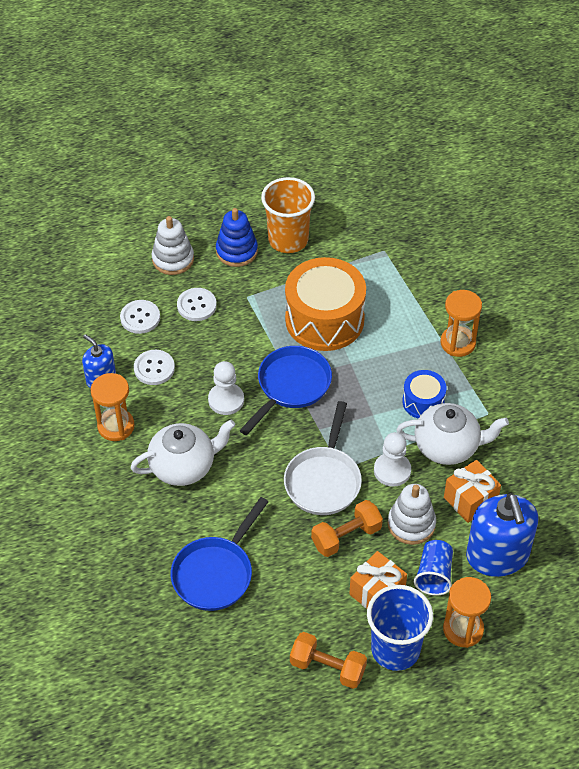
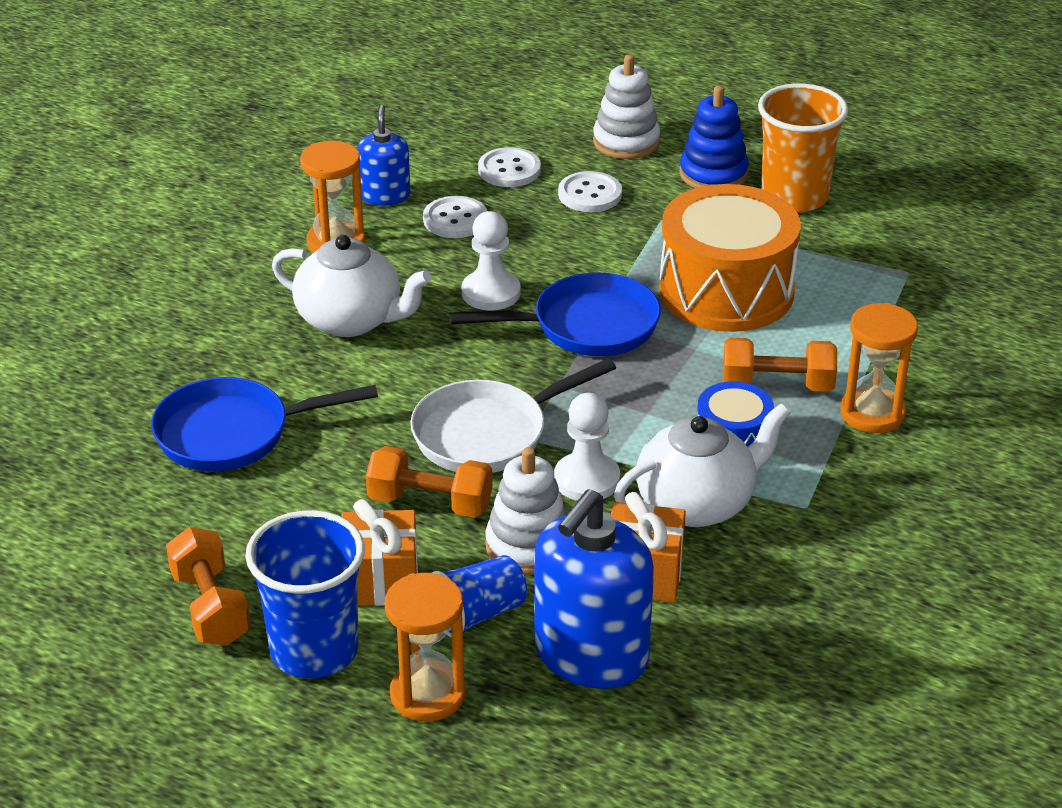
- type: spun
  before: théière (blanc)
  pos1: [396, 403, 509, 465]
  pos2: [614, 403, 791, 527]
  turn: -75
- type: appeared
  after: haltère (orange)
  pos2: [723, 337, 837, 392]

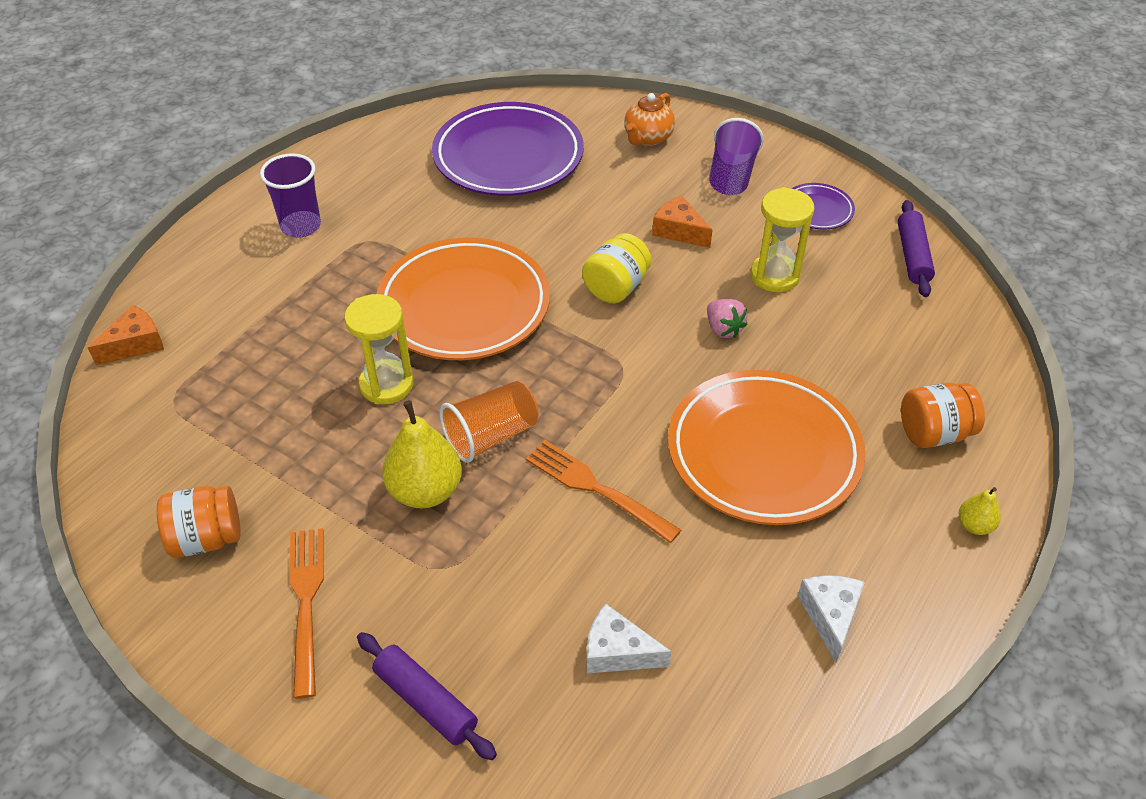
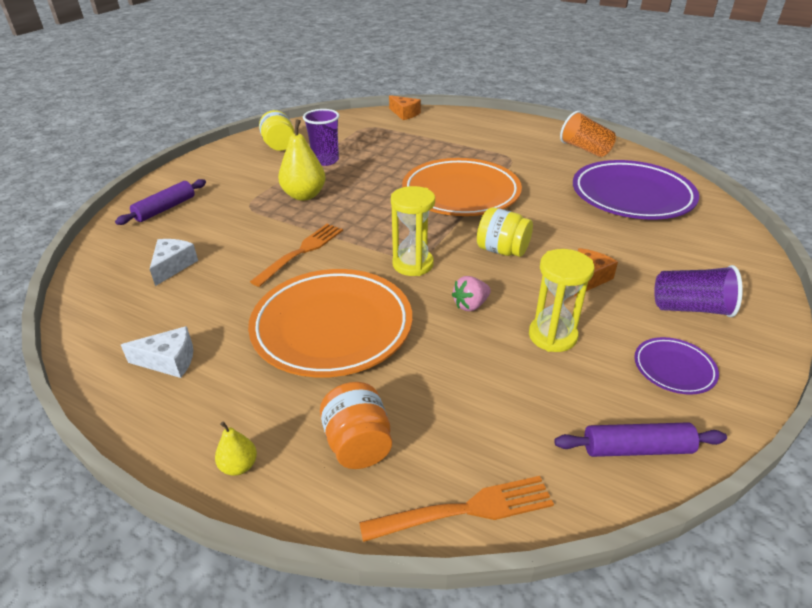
- type: missing
  before: théière (orange)
  pos1: [624, 93, 675, 146]
- type: relocated
  before: gobelet (violet)
  pos1: [260, 153, 321, 238]
  pos2: [303, 109, 339, 166]
- type: relocated
  before: sablier (jaune)
  pos1: [344, 294, 413, 404]
  pos2: [391, 186, 435, 276]
- type: relocated
  before: gobelet (orange)
  pos1: [440, 381, 539, 463]
  pos2: [560, 111, 616, 157]
- type: colour
  before: bocal (orange)
  after: bocal (jaune)
  pos1: [157, 486, 241, 558]
  pos2: [259, 110, 294, 151]
- type: relocated
  before: fourchette (orange)
  pos1: [289, 528, 324, 699]
  pos2: [359, 476, 554, 542]

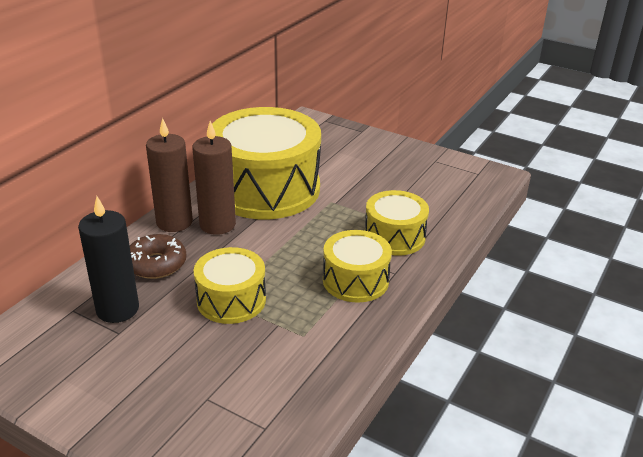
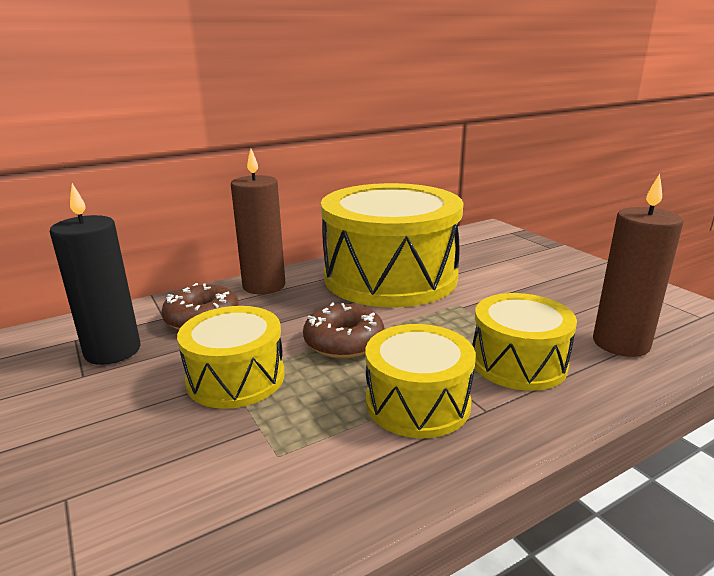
- type: relocated
  before: bougie (marron)
  pos1: [192, 121, 236, 235]
  pos2: [593, 174, 683, 357]
- type: appeared
  after: beignet (marron)
  pos2: [303, 303, 385, 358]

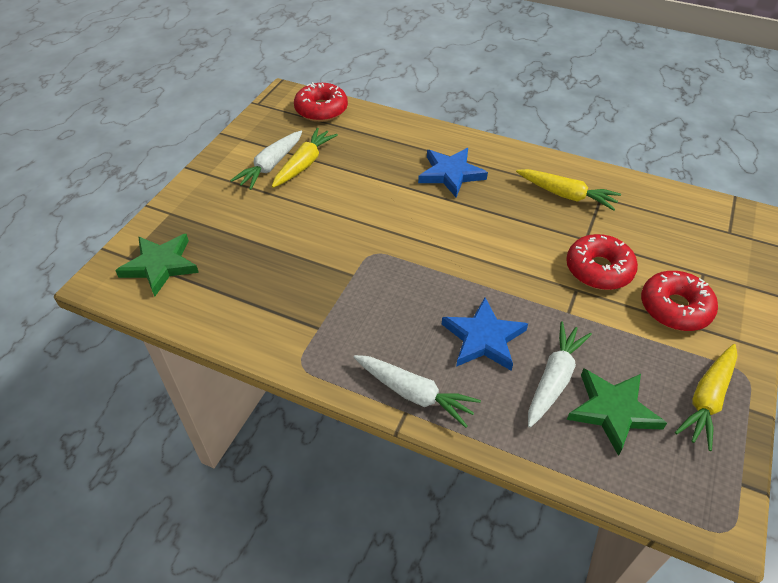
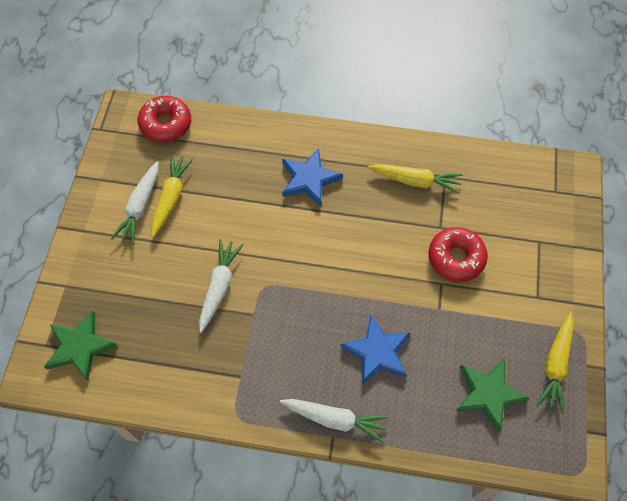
- type: missing
  before: beignet (rouge)
  pos1: [641, 271, 718, 331]
- type: relocated
  before: carotte (blanc)
  pos1: [528, 321, 592, 428]
  pos2: [199, 239, 243, 333]

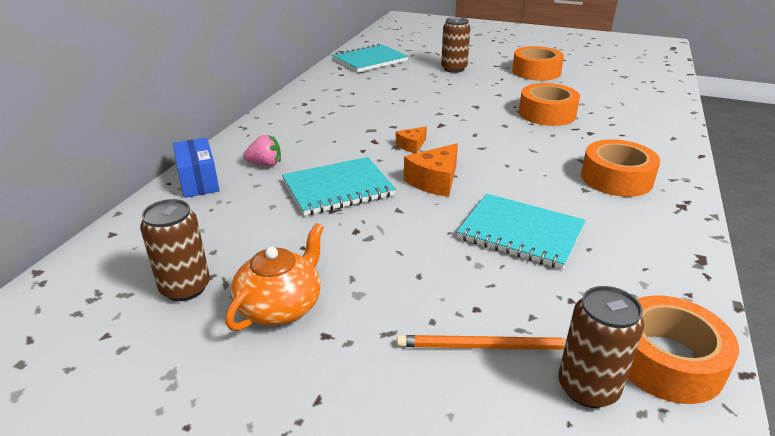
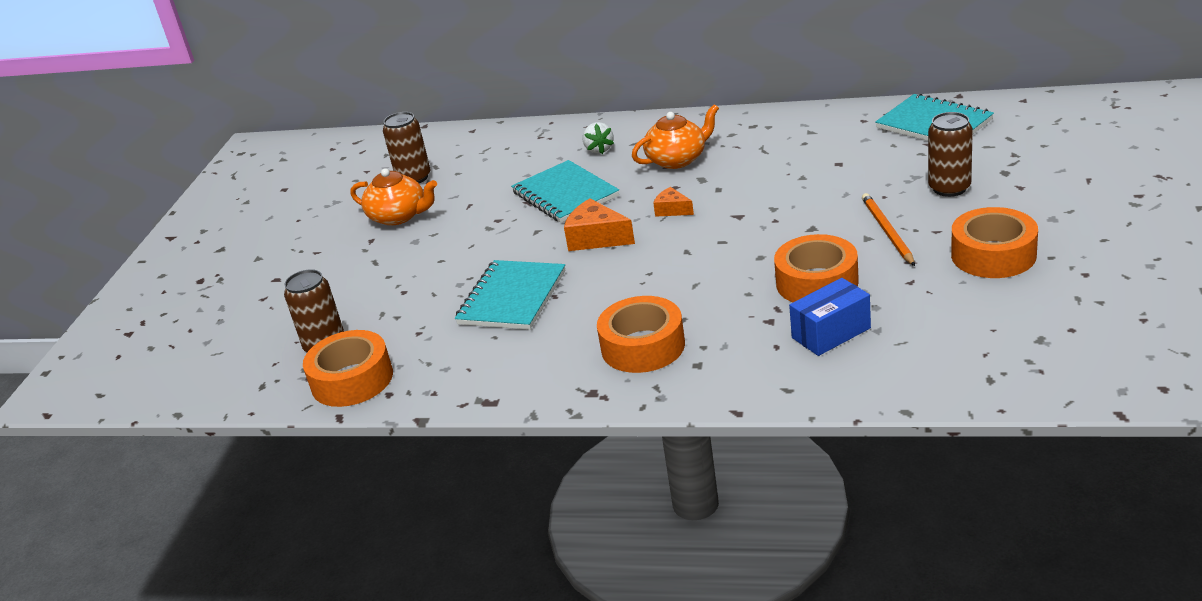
- type: colour
  before: fraise (rose)
  after: fraise (blanc)
  pos1: [243, 135, 281, 166]
  pos2: [582, 122, 614, 154]
- type: relocated
  before: boîte (bleu)
  pos1: [173, 138, 220, 198]
  pos2: [789, 278, 871, 356]
- type: relocated
  before: crayon (orange)
  pos1: [397, 335, 566, 350]
  pos2: [862, 193, 915, 266]
- type: appeared
  after: théière (orange)
  pos2: [632, 104, 719, 169]

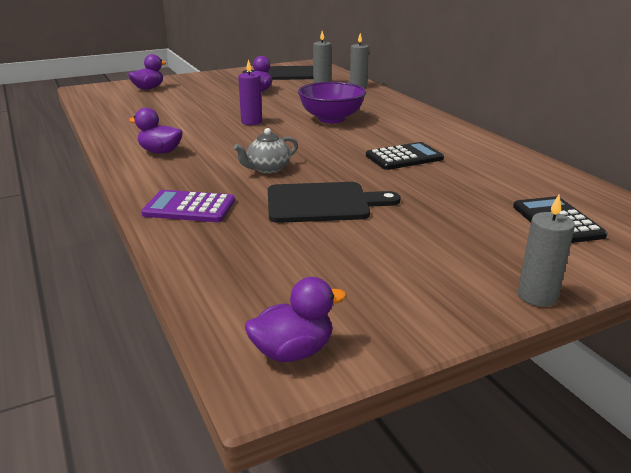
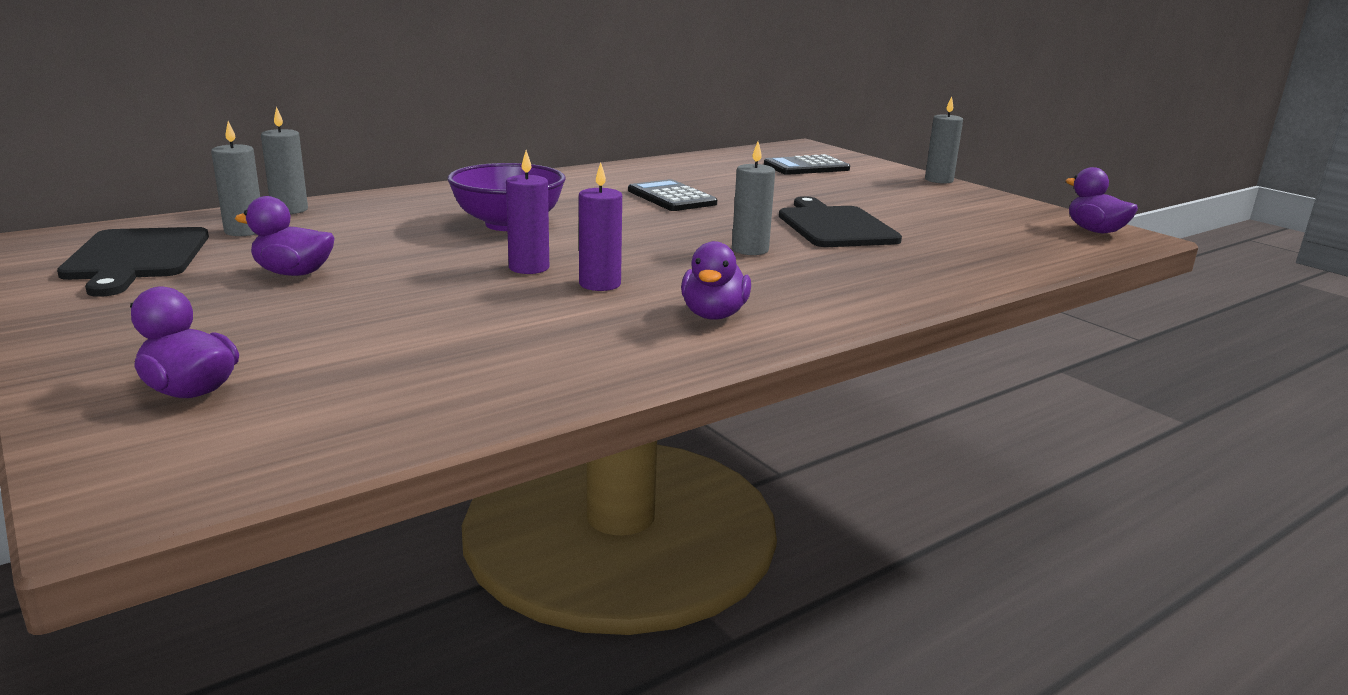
- type: exchanged
  before: théière (gris)
  after: bougie (gris)
  pos1: [234, 128, 298, 174]
  pos2: [732, 142, 775, 255]
- type: missing
  before: calculatrice (violet)
  pos1: [141, 190, 235, 222]
- type: appeared
  after: bougie (violet)
  pos2: [579, 162, 622, 291]

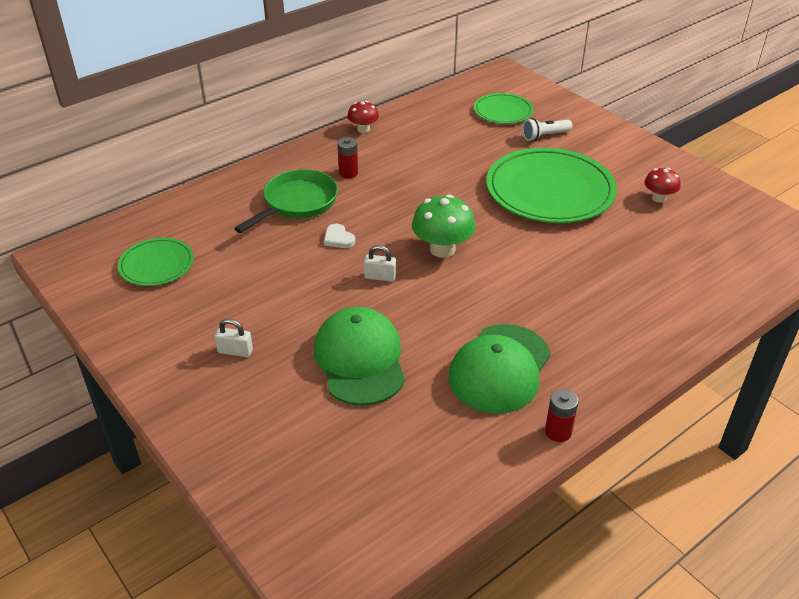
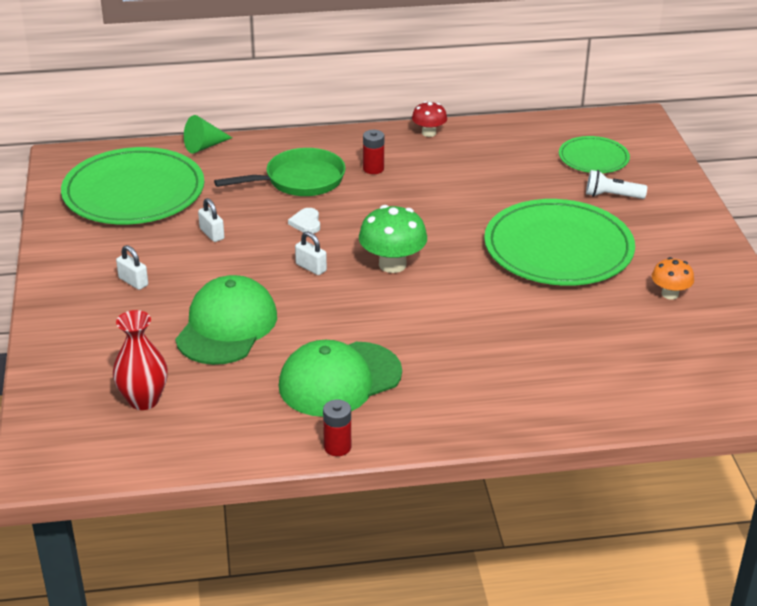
- type: colour
  before: champignon (rouge)
  after: champignon (orange)
  pos1: [644, 168, 681, 203]
  pos2: [652, 257, 694, 300]
- type: size
  before: assiette (vert)
  pos1: [118, 238, 194, 286]
  pos2: [61, 147, 204, 224]
  scale: 1.92
- type: appeared
  after: cône (vert)
  pos2: [184, 115, 232, 153]
- type: appeared
  after: cadenas (blanc)
  pos2: [198, 198, 224, 242]
- type: appeared
  after: vase (rouge)
  pos2: [113, 310, 168, 410]

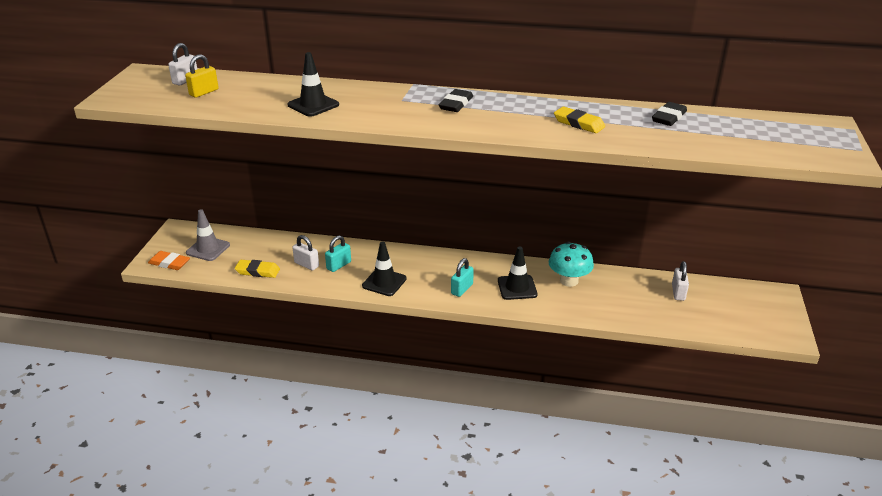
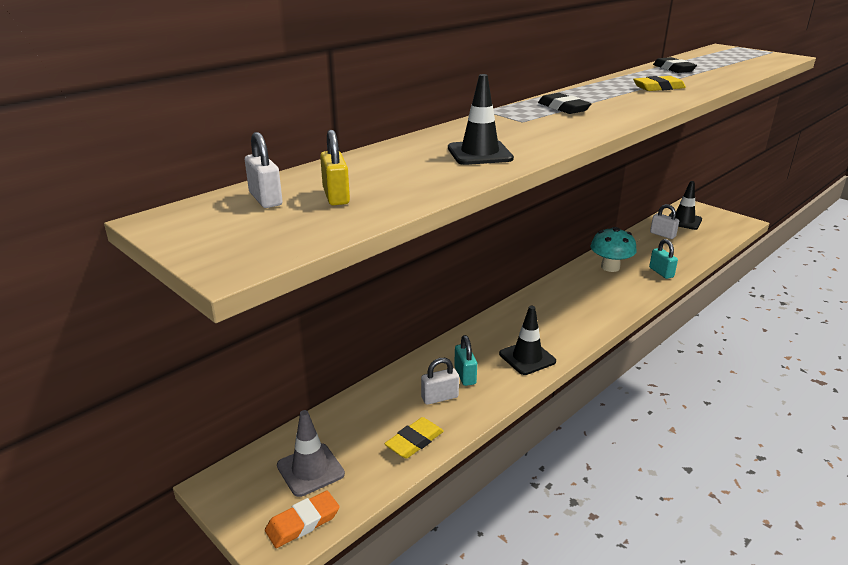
- type: relocated
  before: cône de chantier (noir)
  pos1: [498, 246, 538, 300]
  pos2: [669, 181, 702, 230]
- type: relocated
  before: cadenas (turquoise)
  pos1: [451, 258, 474, 297]
  pos2: [649, 239, 678, 279]

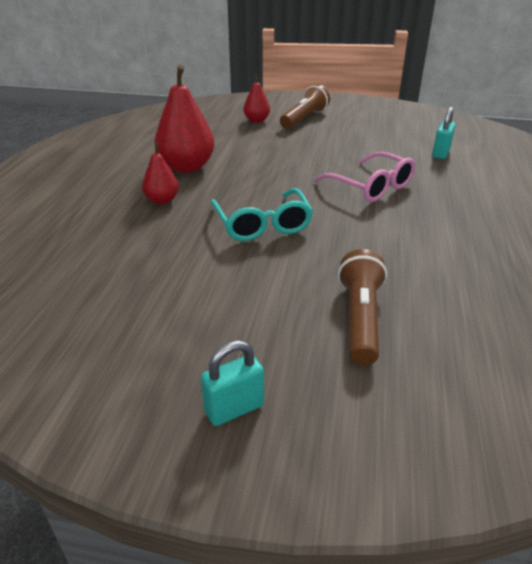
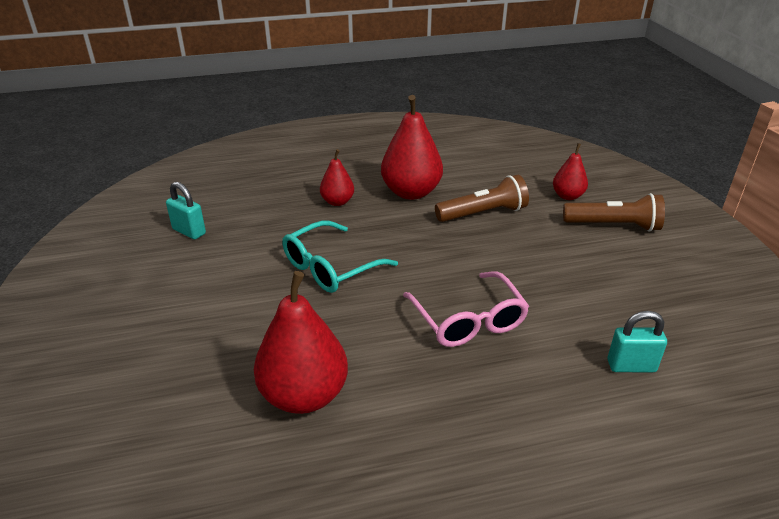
- type: spun
  before: lunettes (rose)
  pos1: [314, 152, 415, 202]
  pos2: [403, 271, 529, 347]
  turn: -45
- type: relocated
  before: lampe de poche (marron)
  pos1: [338, 249, 387, 366]
  pos2: [435, 175, 529, 222]
- type: relocated
  before: cadenas (turquoise)
  pos1: [201, 340, 264, 426]
  pos2: [166, 182, 206, 239]
- type: appeared
  after: poire (rouge)
  pos2: [254, 271, 348, 414]

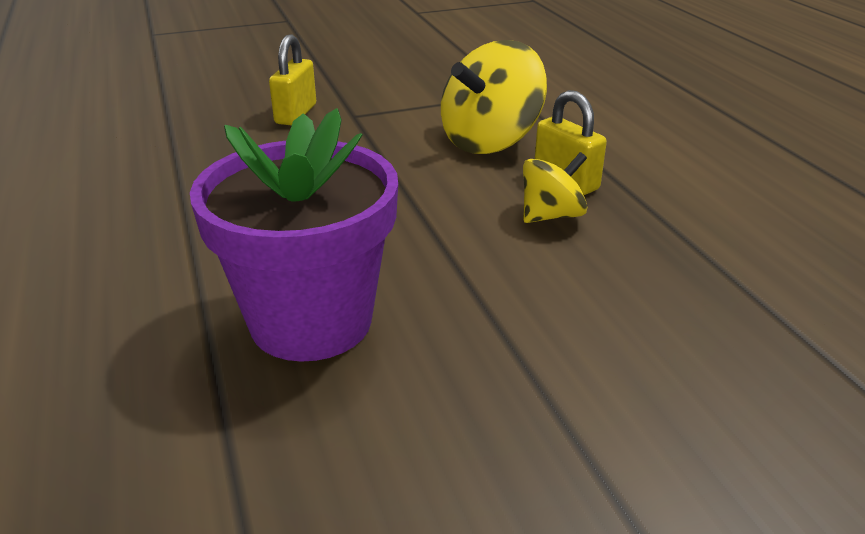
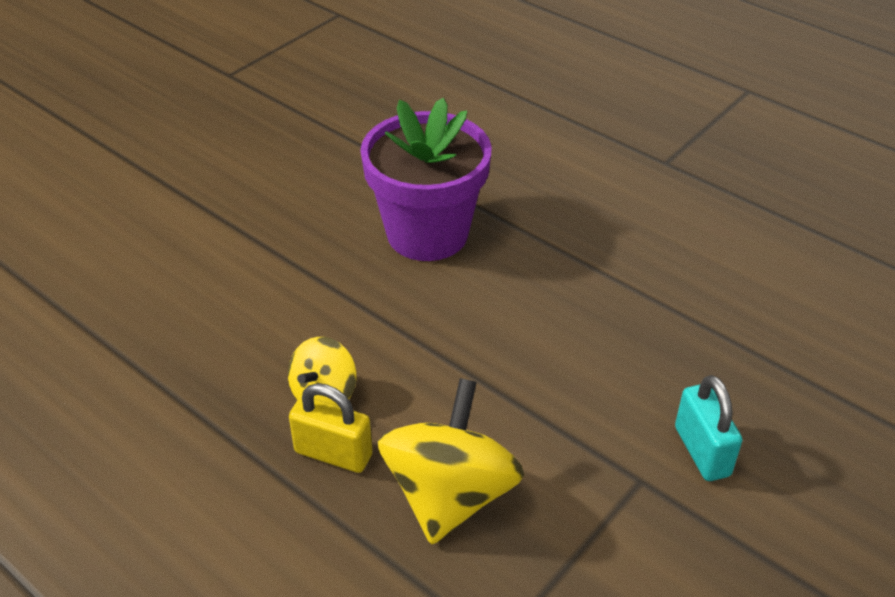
- type: colour
  before: cadenas (jaune)
  after: cadenas (turquoise)
  pos1: [269, 34, 316, 125]
  pos2: [675, 375, 743, 481]

